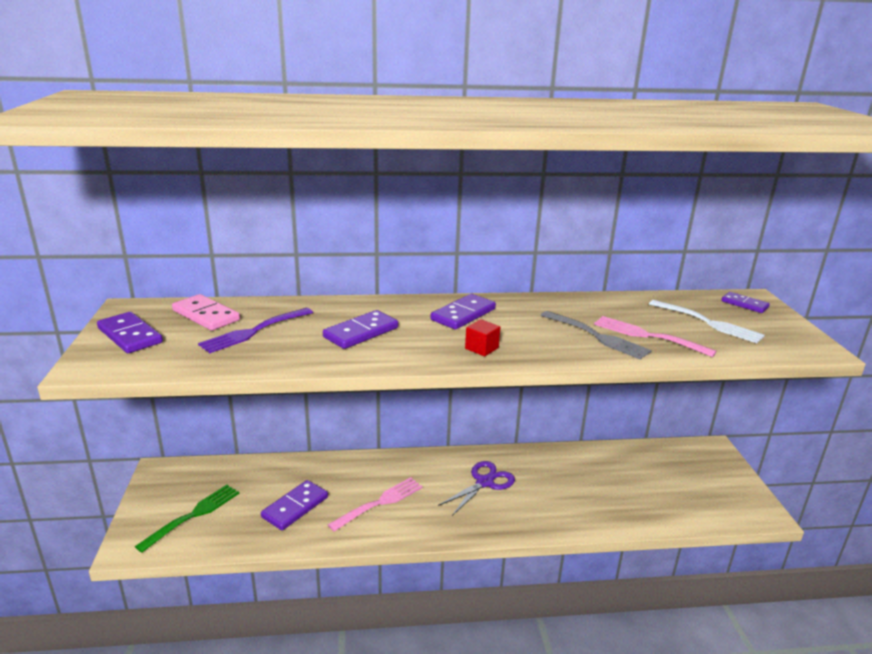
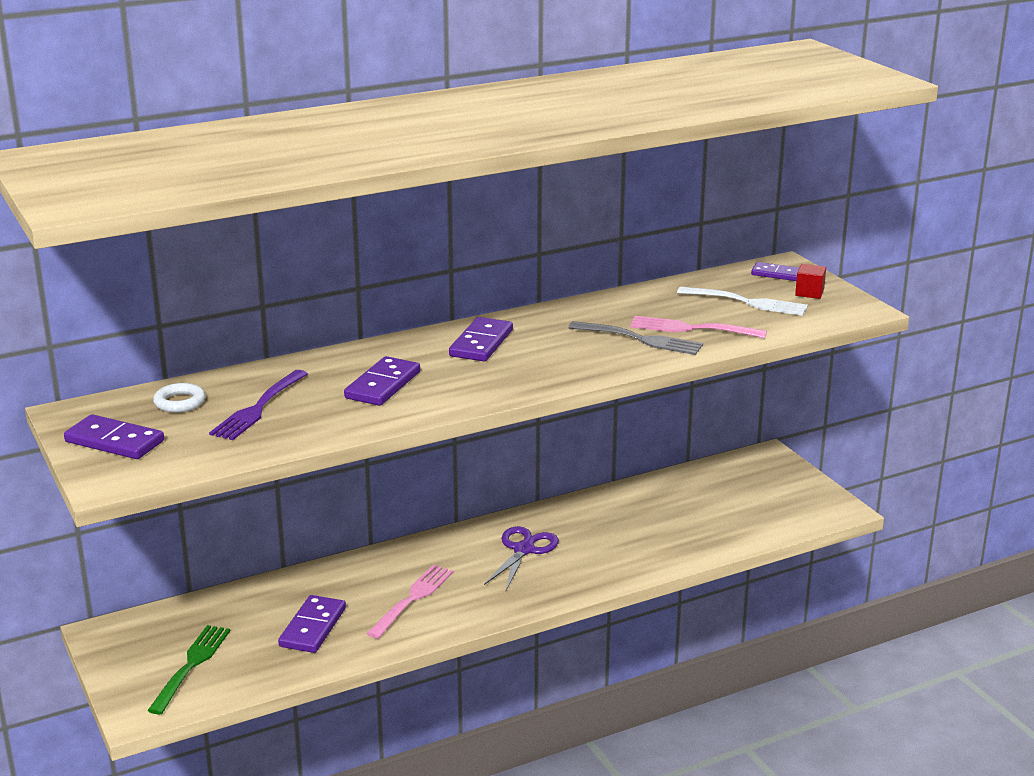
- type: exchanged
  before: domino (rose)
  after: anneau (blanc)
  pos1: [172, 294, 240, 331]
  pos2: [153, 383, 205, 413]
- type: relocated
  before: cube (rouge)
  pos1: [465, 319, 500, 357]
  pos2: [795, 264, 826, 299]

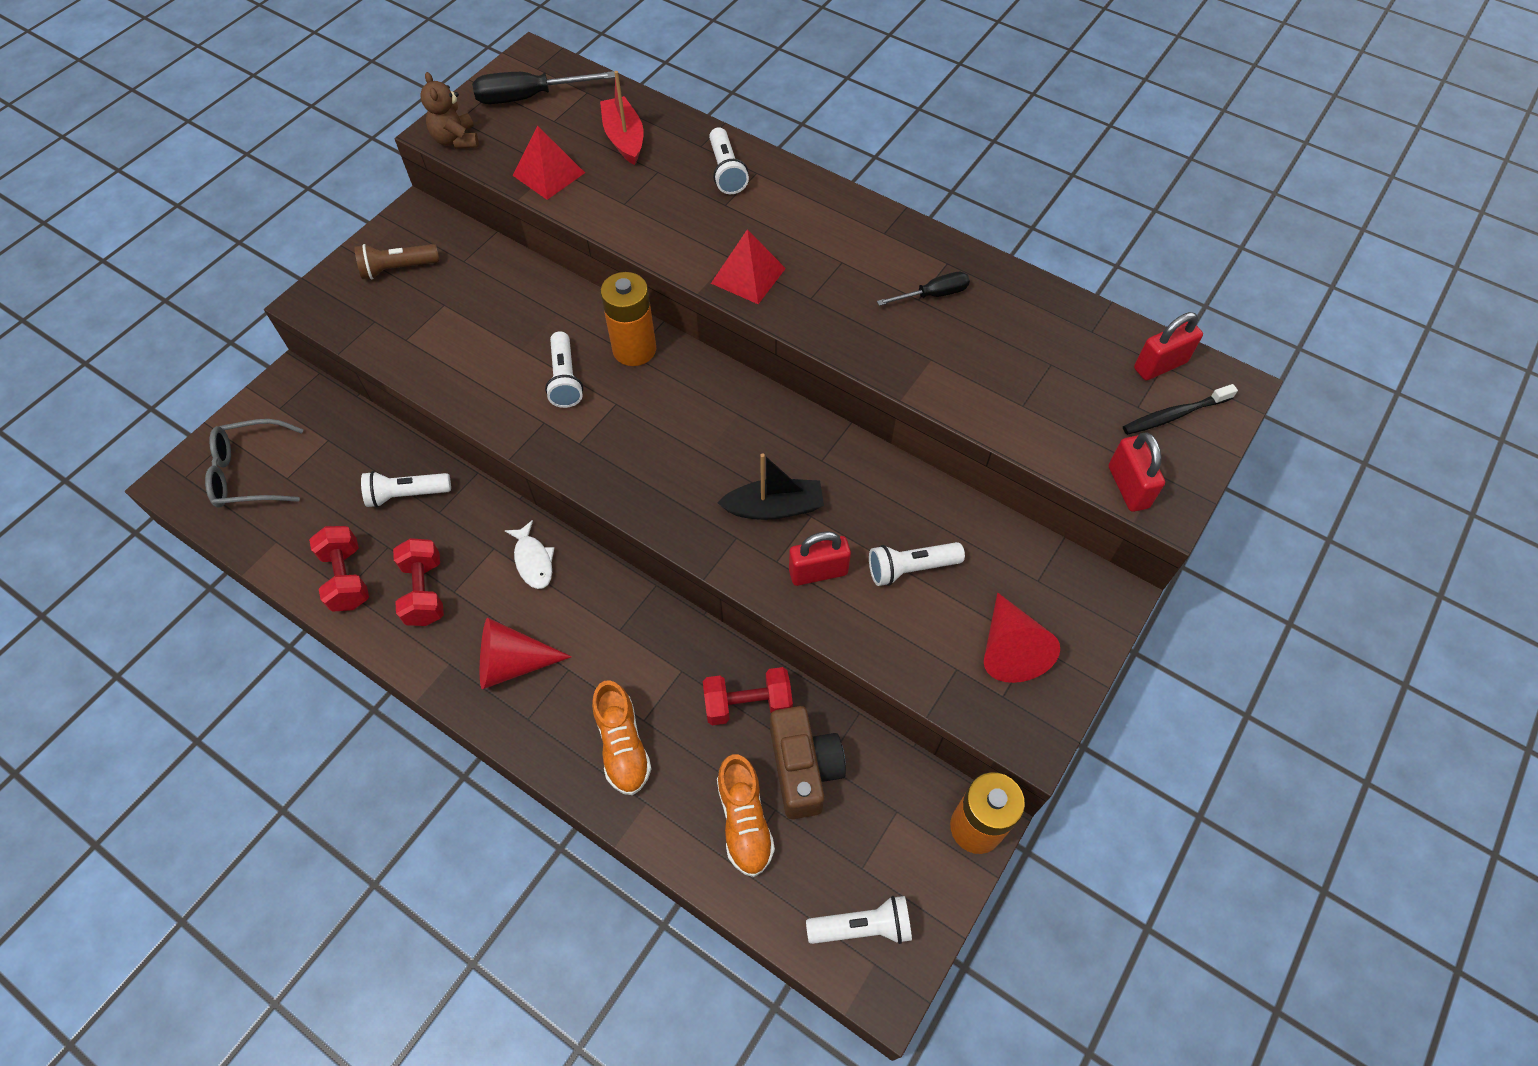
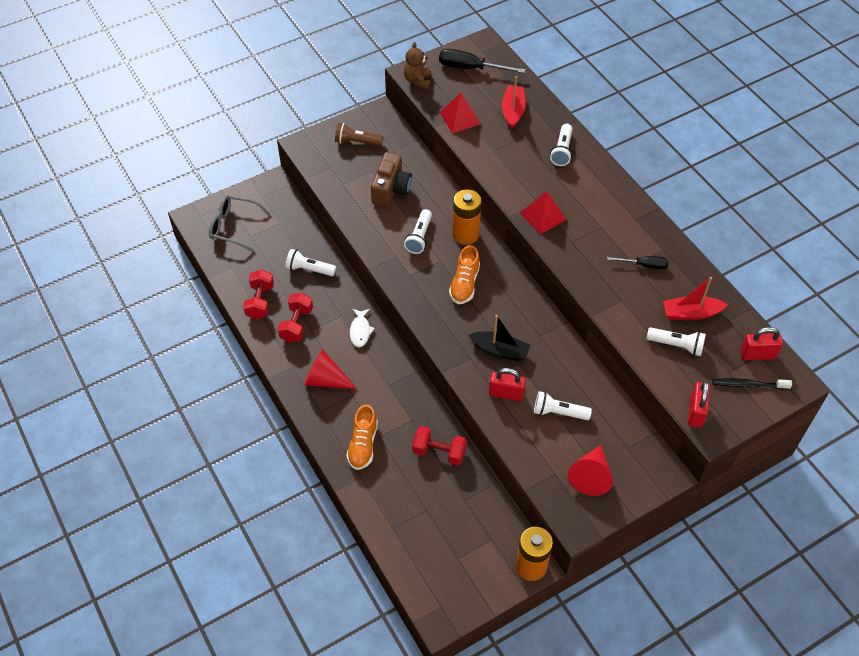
- type: relocated
  before: appareil photo (marron)
  pos1: [770, 706, 846, 819]
  pos2: [371, 152, 412, 207]
- type: relocated
  before: chaussure (orange)
  pos1: [717, 754, 775, 877]
  pos2: [449, 245, 480, 304]
- type: relocated
  before: lampe de poche (blanc)
  pos1: [806, 896, 912, 944]
  pos2: [647, 327, 706, 356]
- type: appeared
  after: bateau (rouge)
  pos2: [663, 277, 728, 320]

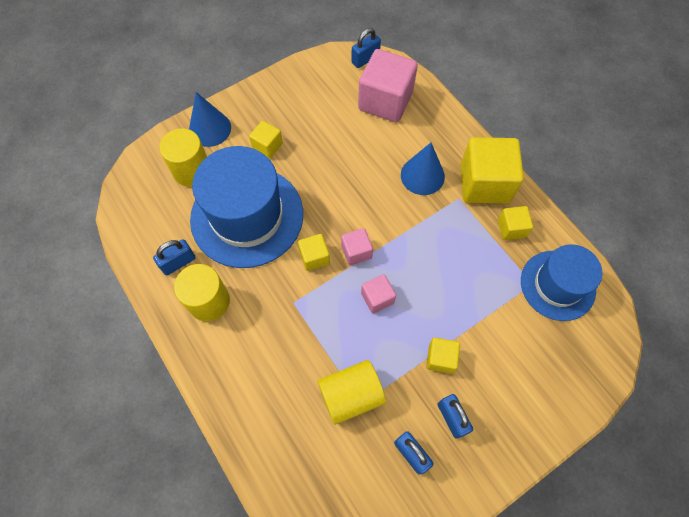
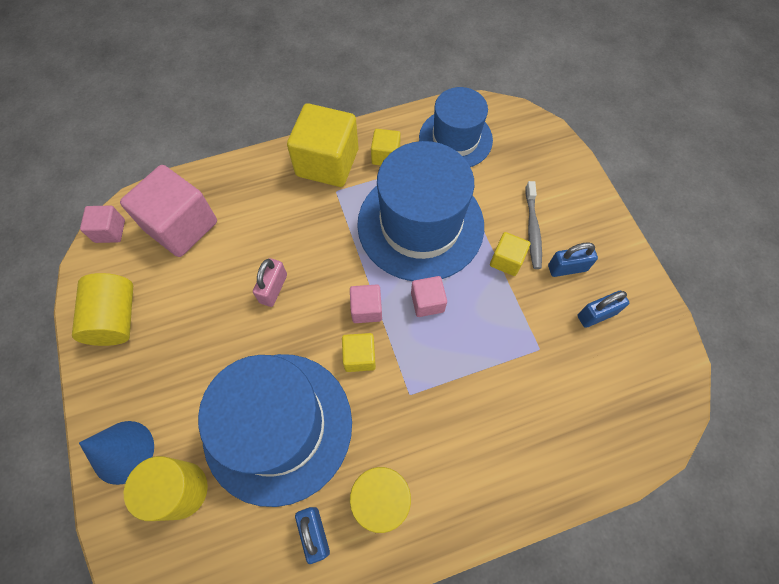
- type: exchanged
  before: cadenas (bleu)
  after: cube (rose)
  pos1: [351, 28, 381, 68]
  pos2: [80, 206, 125, 243]
- type: missing
  before: cube (jaune)
  pos1: [249, 121, 283, 158]
- type: missing
  before: cône (bleu)
  pos1: [401, 143, 445, 195]
- type: relocated
  before: cylindre (jaune)
  pos1: [318, 360, 386, 425]
  pos2: [72, 273, 133, 346]
- type: appeared
  after: chapeau (bleu)
  pos2: [357, 141, 484, 281]
- type: appeared
  after: brosse à dents (gris)
  pos2: [525, 181, 542, 269]
- type: appeared
  after: cadenas (rose)
  pos2: [253, 258, 287, 307]

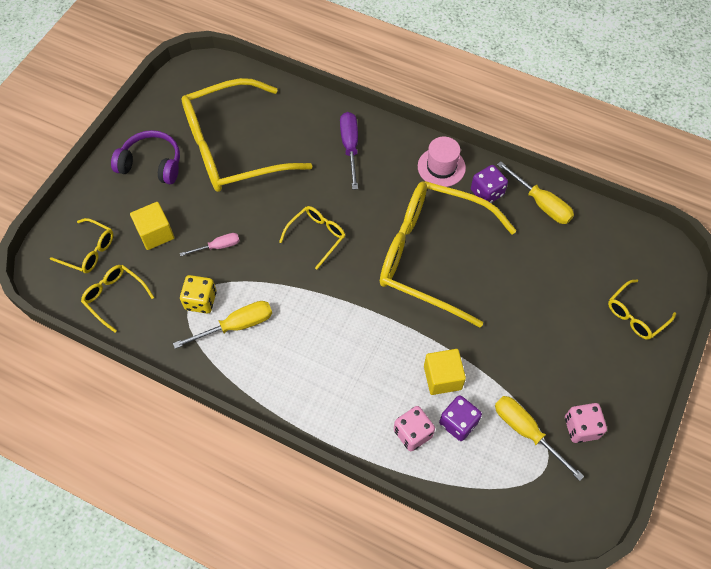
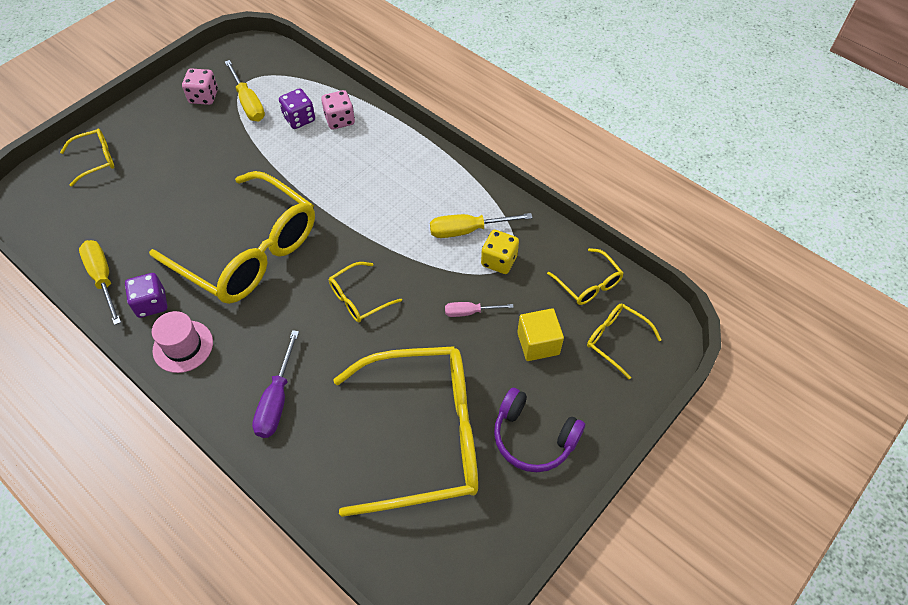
- type: missing
  before: cube (jaune)
  pos1: [424, 349, 466, 395]

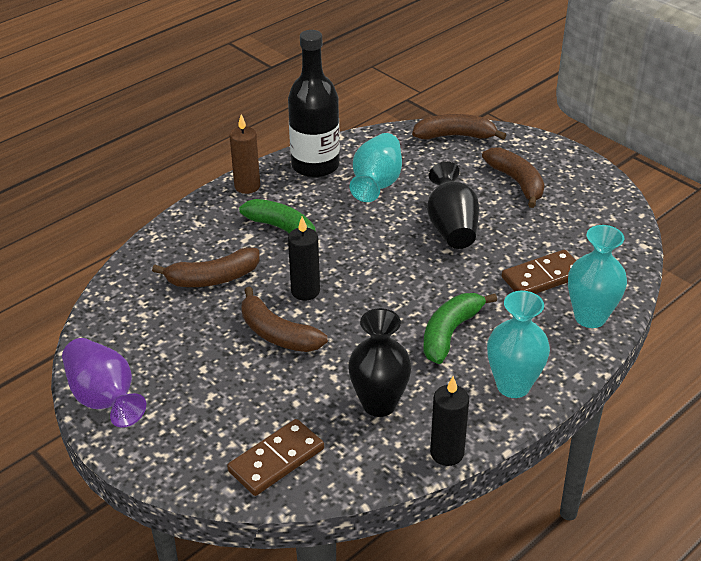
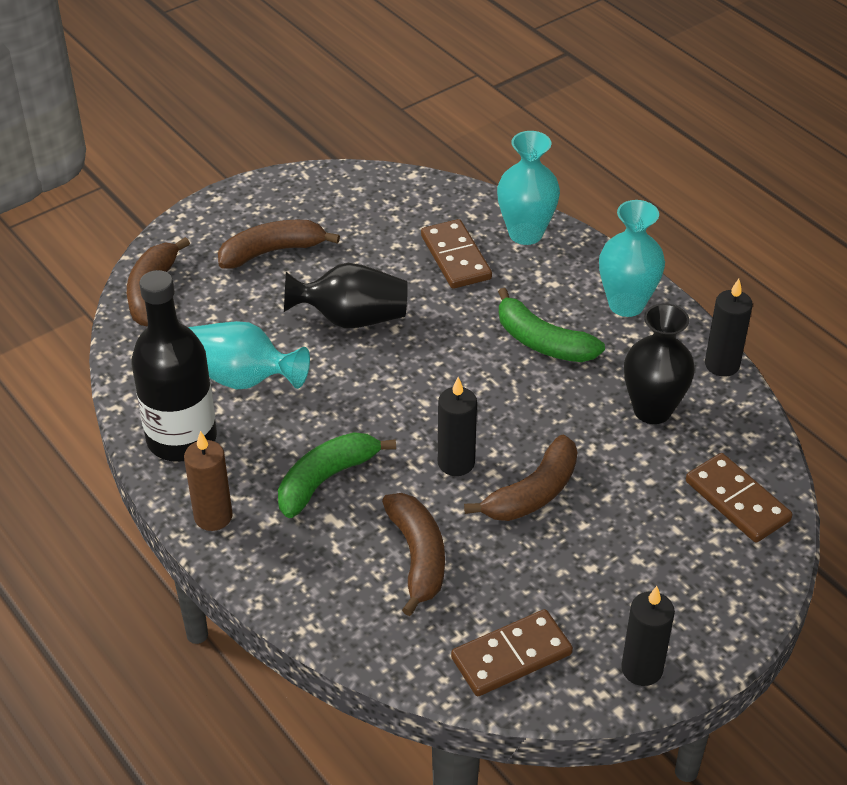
- type: exchanged
  before: vase (violet)
  after: bougie (noir)
  pos1: [62, 338, 146, 428]
  pos2: [621, 586, 675, 686]
- type: appeared
  after: domino (marron)
  pos2: [451, 609, 573, 696]

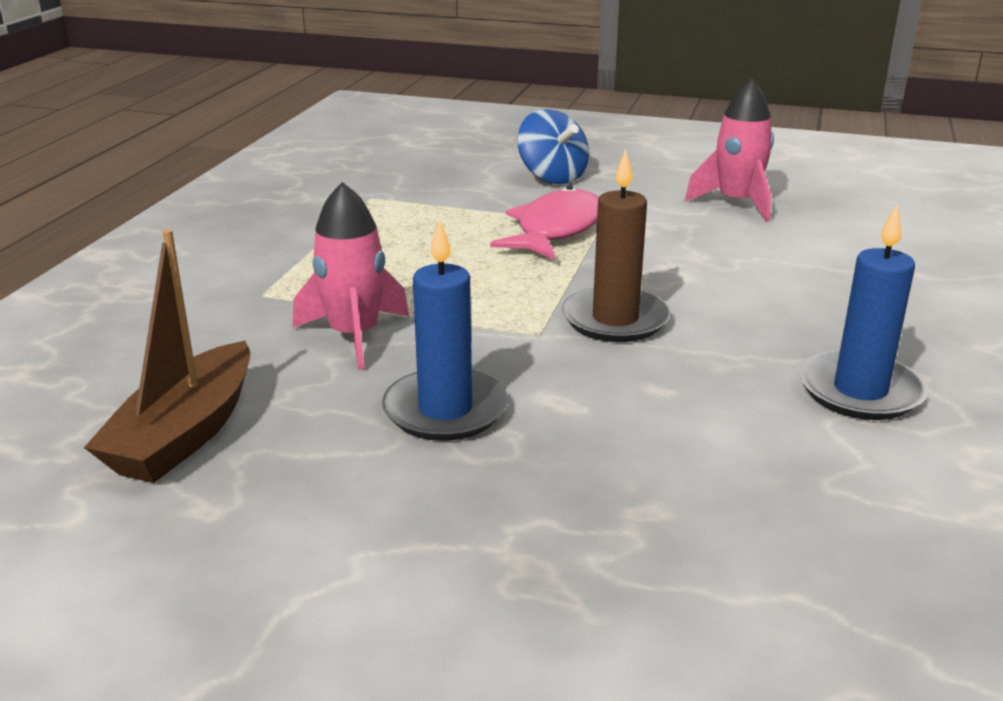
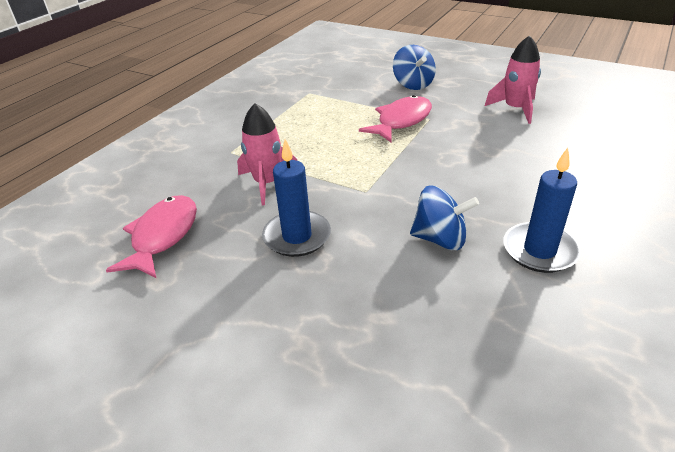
- type: missing
  before: bougie (marron)
  pos1: [562, 149, 671, 342]
- type: exchanged
  before: bateau (marron)
  after: poisson (rose)
  pos1: [84, 229, 251, 483]
  pos2: [106, 195, 197, 279]
- type: appeared
  after: toupie (bleu)
  pos2: [410, 186, 479, 250]

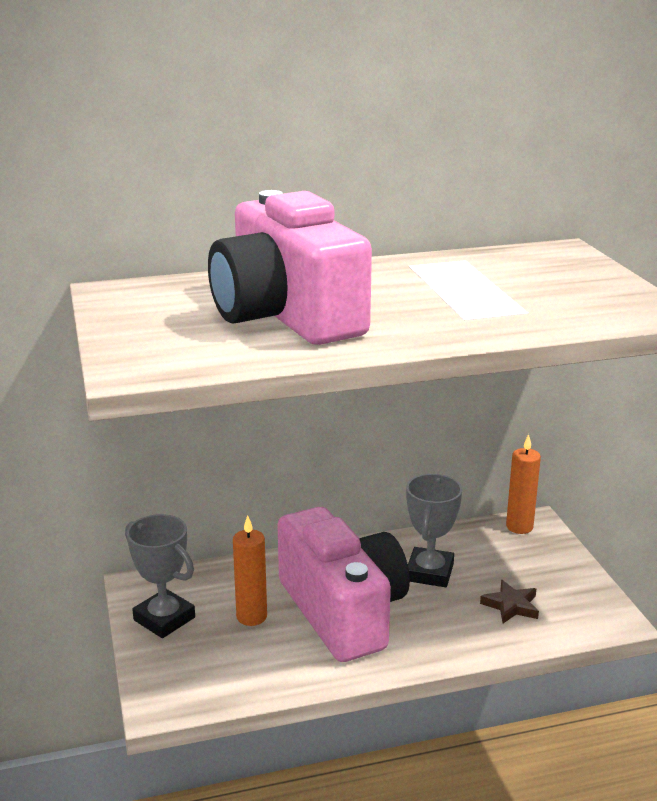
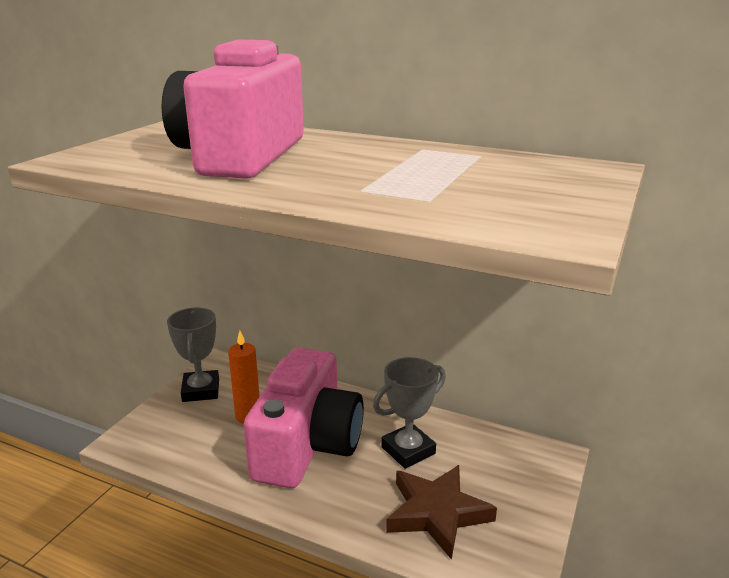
- type: missing
  before: bougie (orange)
  pos1: [506, 434, 541, 534]
- type: size
  before: étoile (marron)
  pos1: [480, 580, 539, 623]
  pos2: [386, 465, 497, 560]
  scale: 1.8

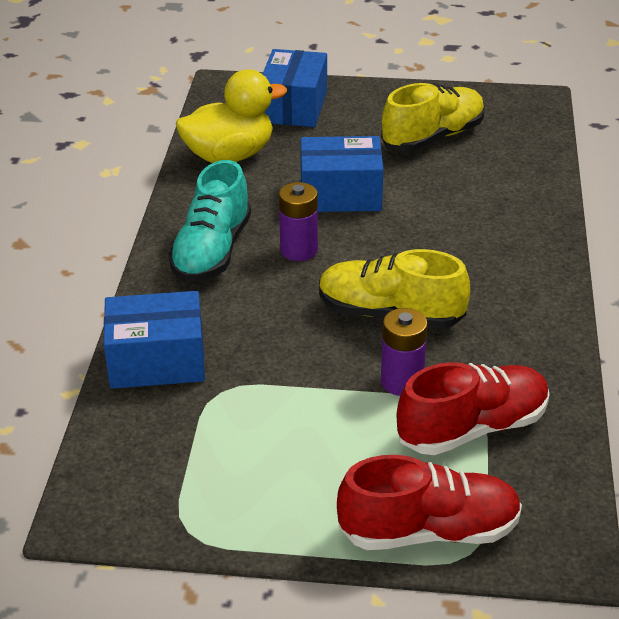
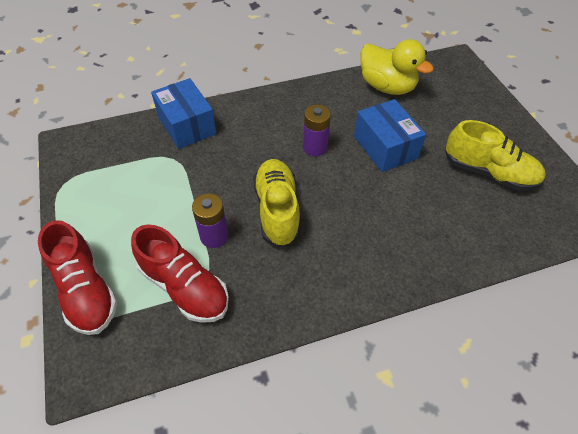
- type: missing
  before: boîte (bleu)
  pos1: [263, 49, 327, 127]
- type: missing
  before: chaussure (turquoise)
  pos1: [169, 160, 251, 282]

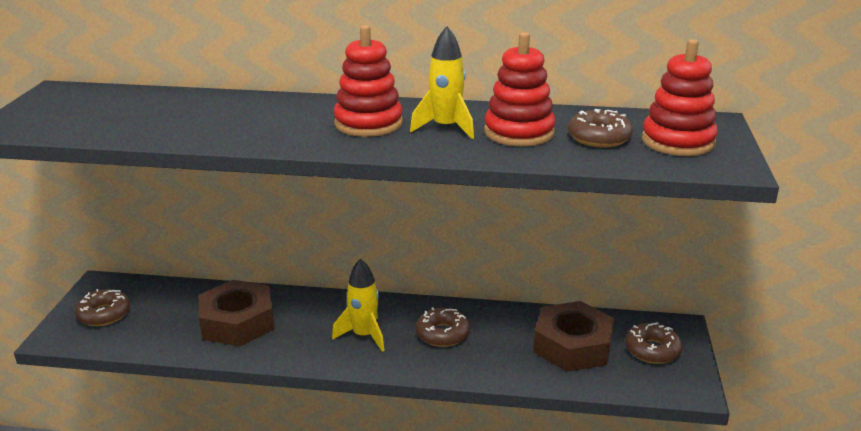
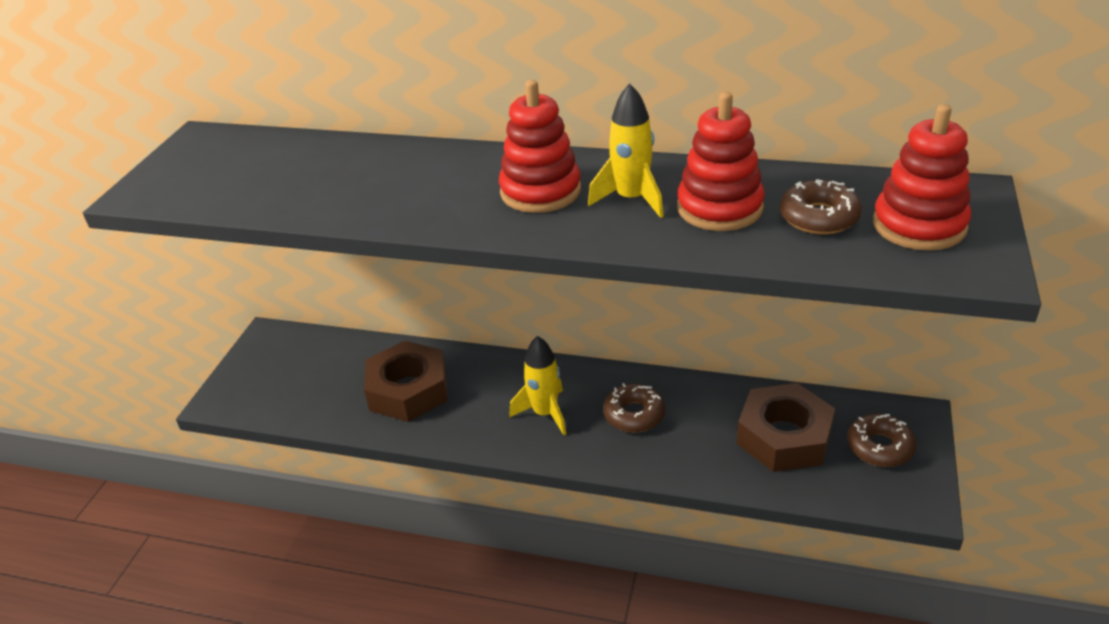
- type: missing
  before: beignet (marron)
  pos1: [75, 289, 130, 326]

